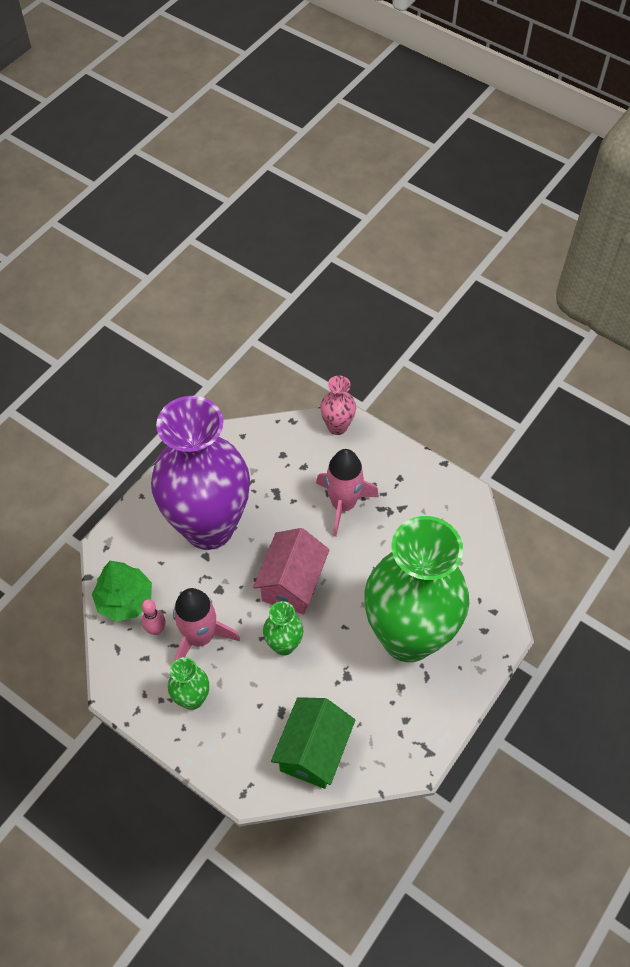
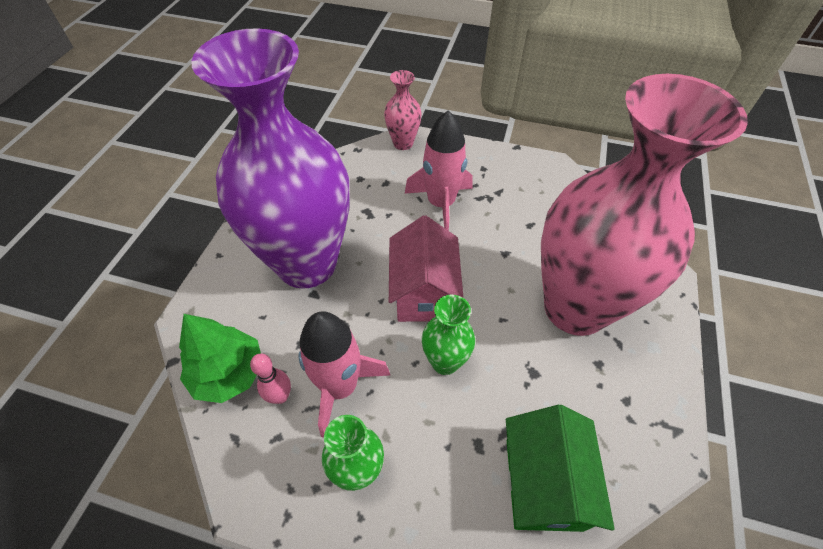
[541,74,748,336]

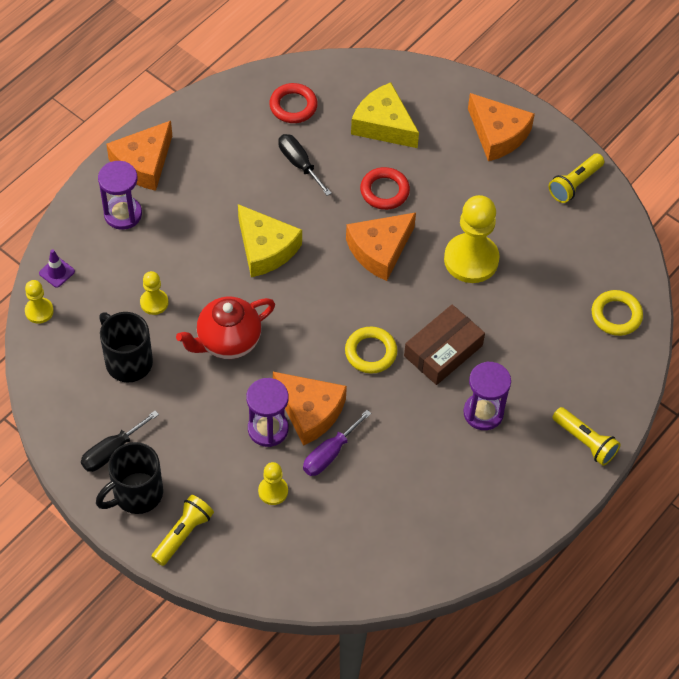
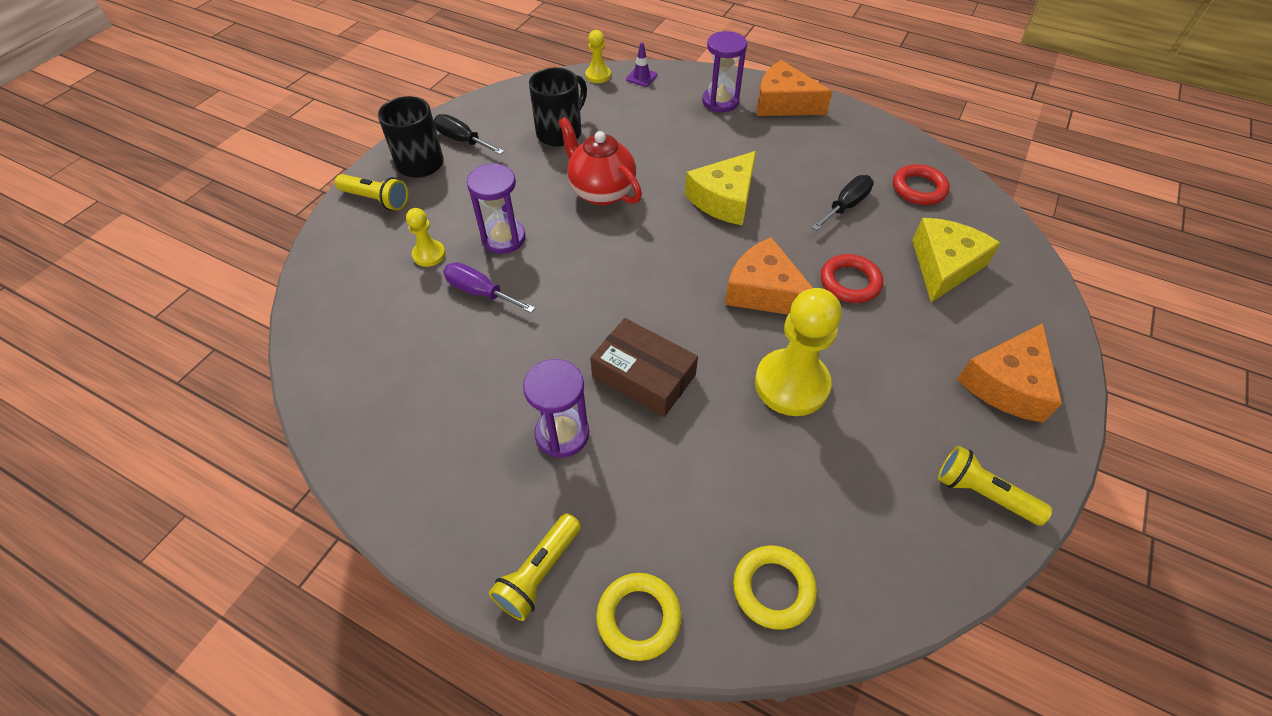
[140,271,168,315] (first image)
[273,372,347,446] (first image)
[596,573,681,661]

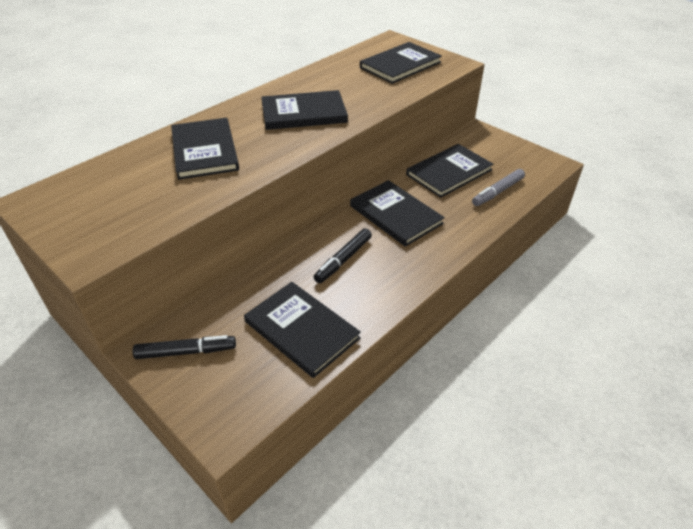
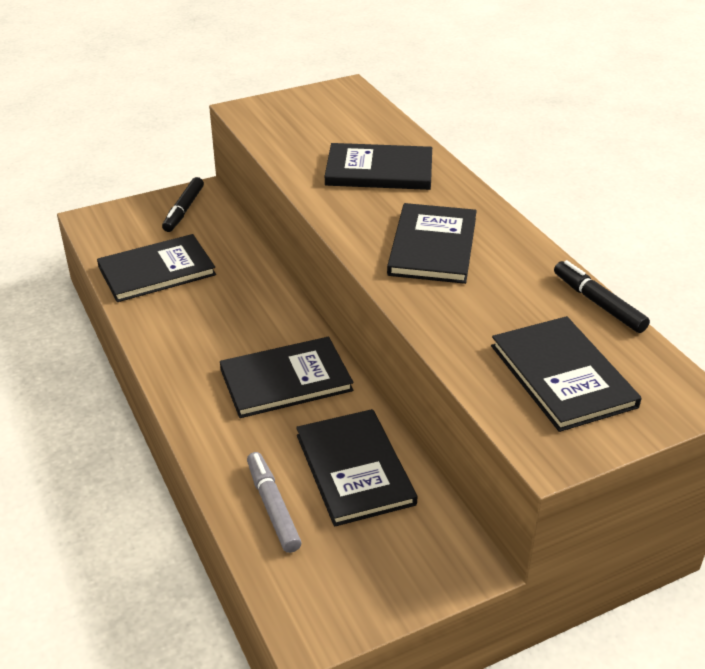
[554,260,650,333]

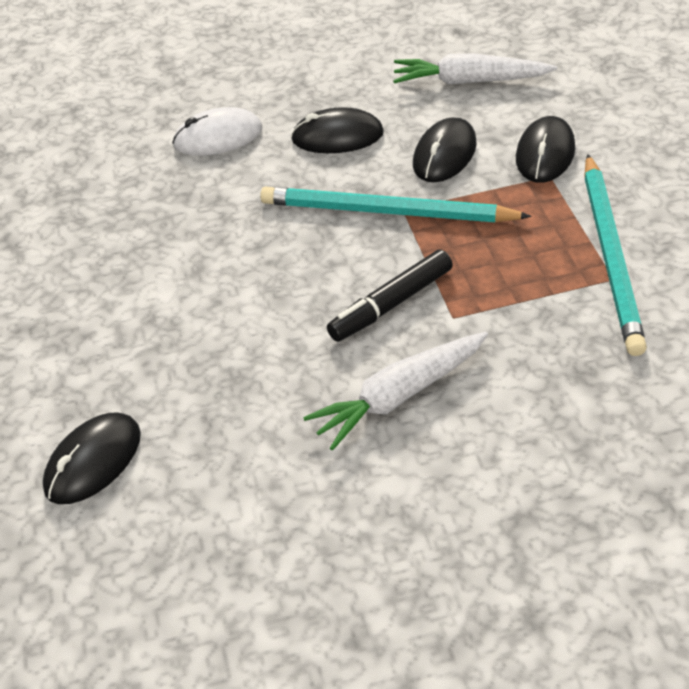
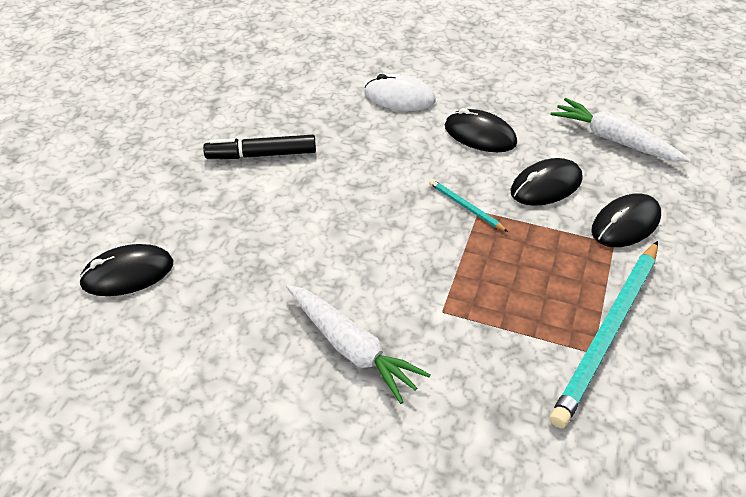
[429,179,508,232]
[286,285,431,404]
[203,135,316,159]

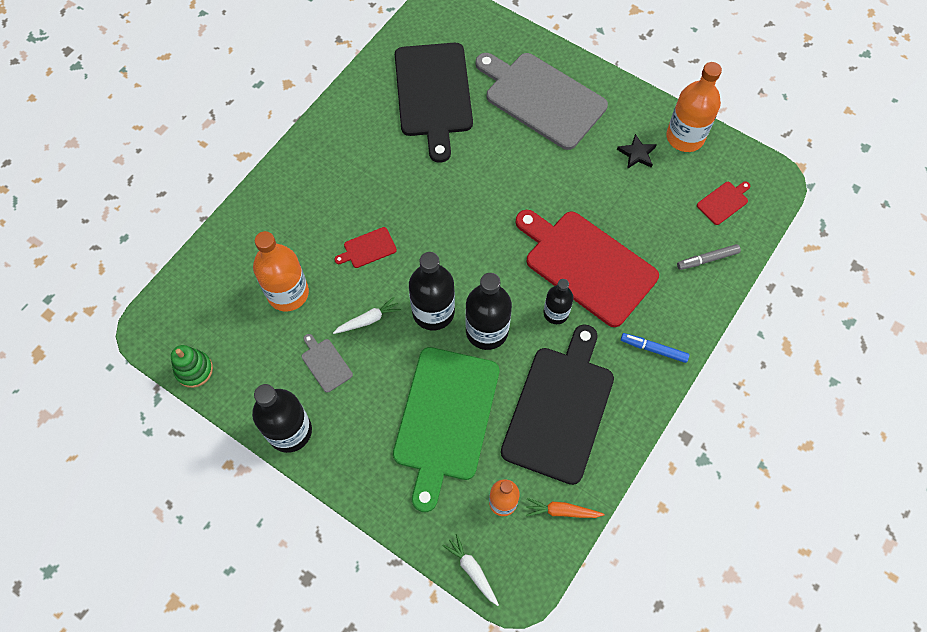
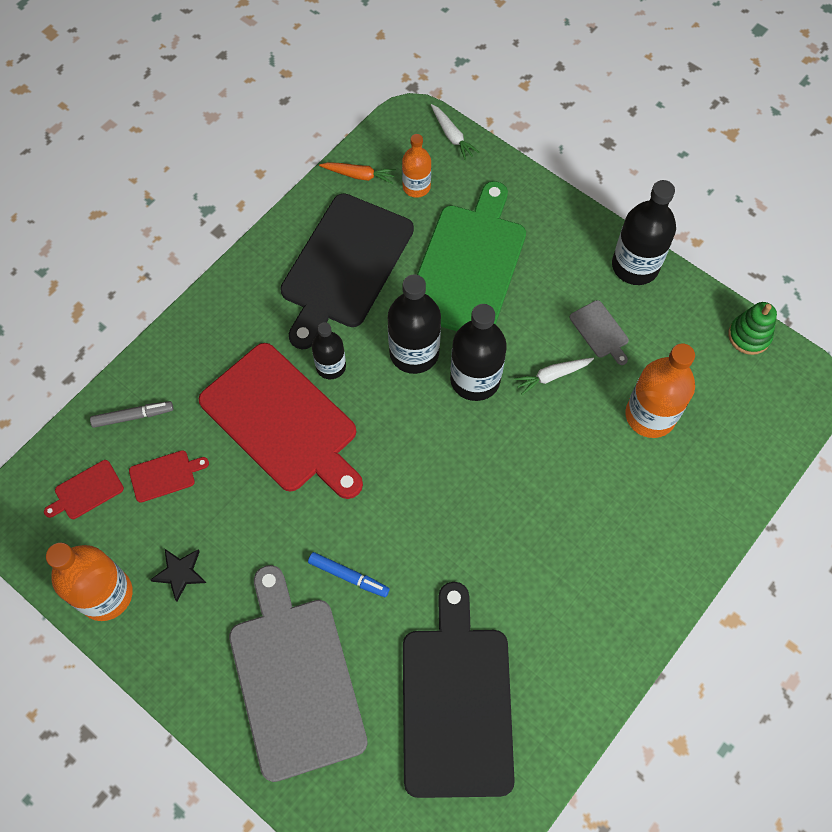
[129,450,209,503]
[229,565,368,782]
[308,552,390,597]

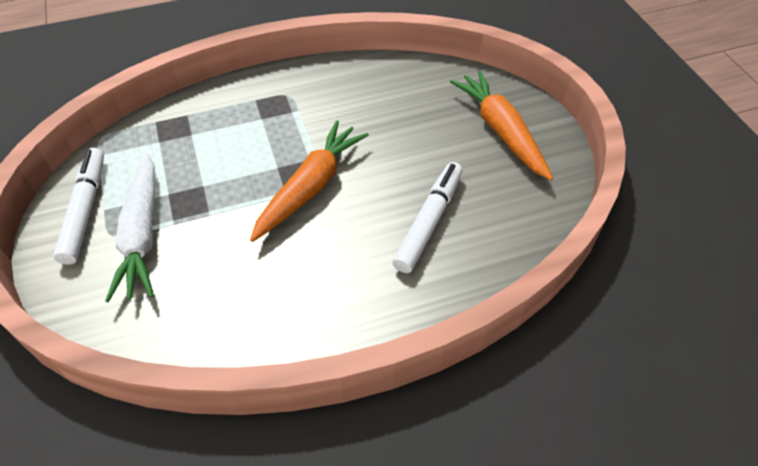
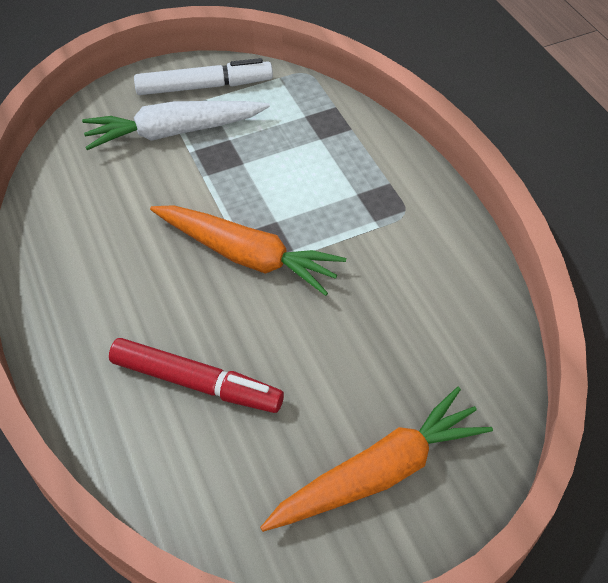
[109,338,284,413]

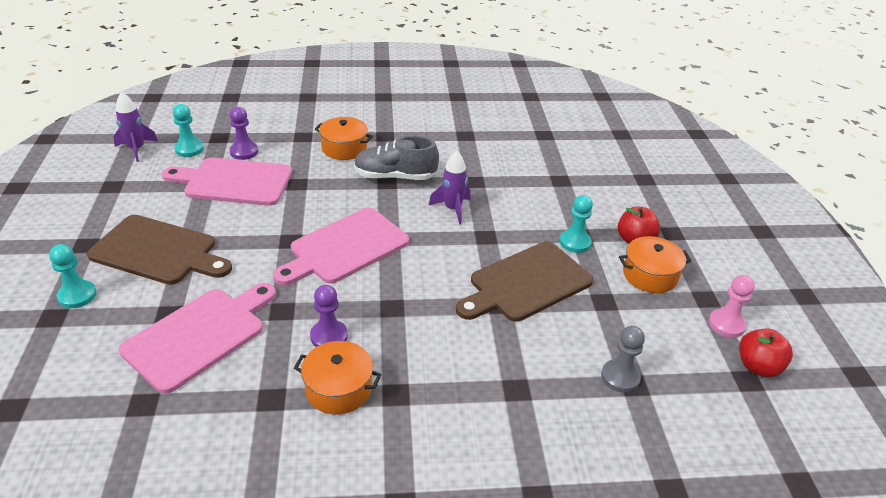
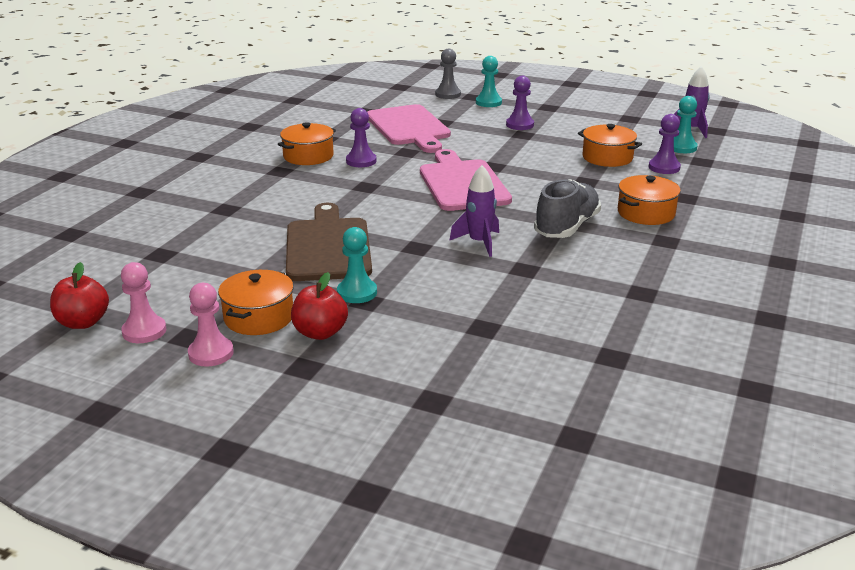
[506,76,534,130]
[578,124,642,167]
[435,49,461,99]
[188,283,234,367]

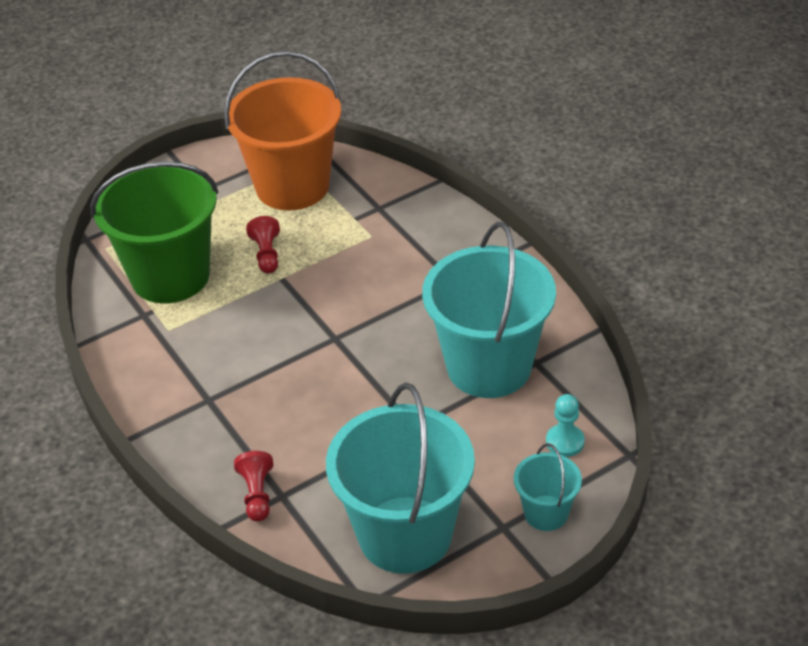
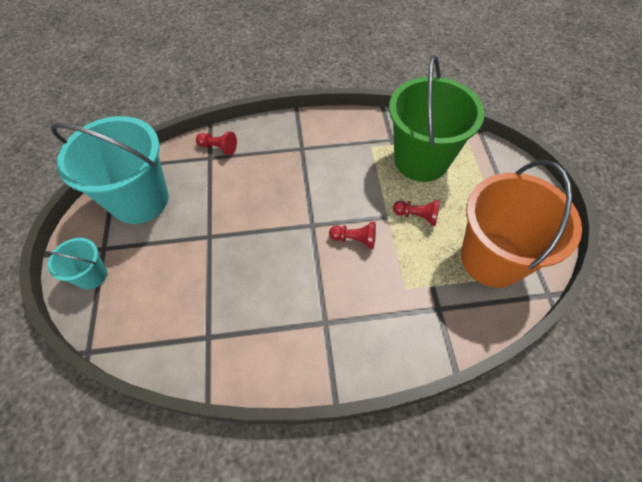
[422,222,556,398] (first image)
[546,394,585,457] (first image)
[329,222,376,249]

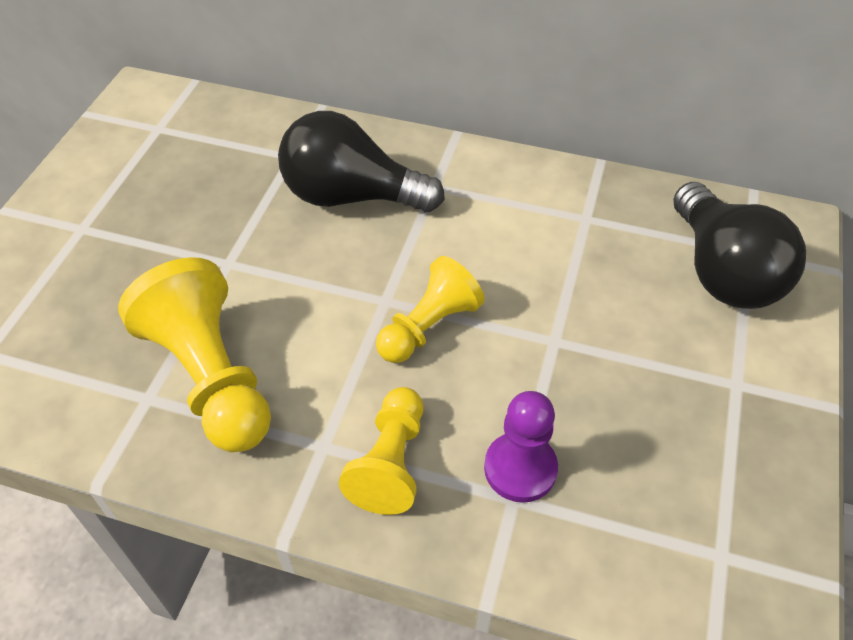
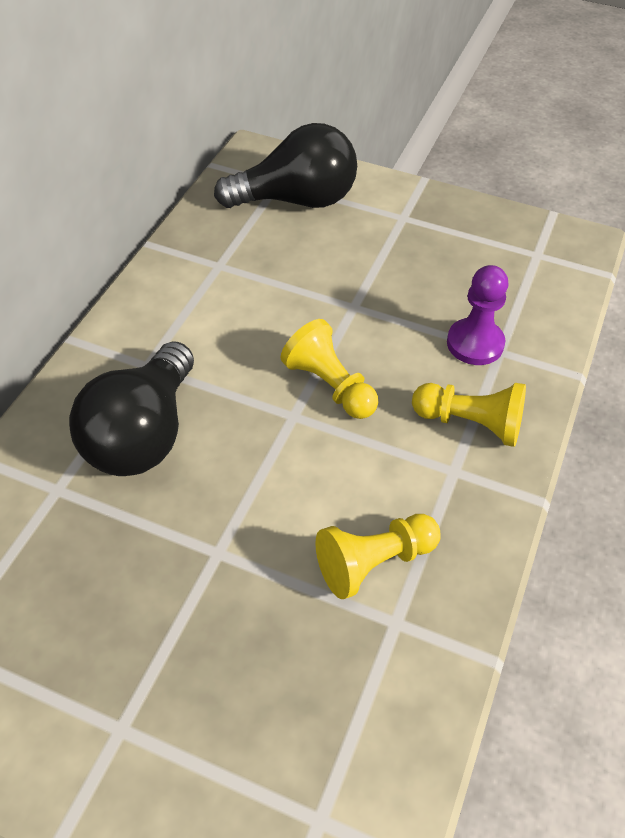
[315,514,441,599]

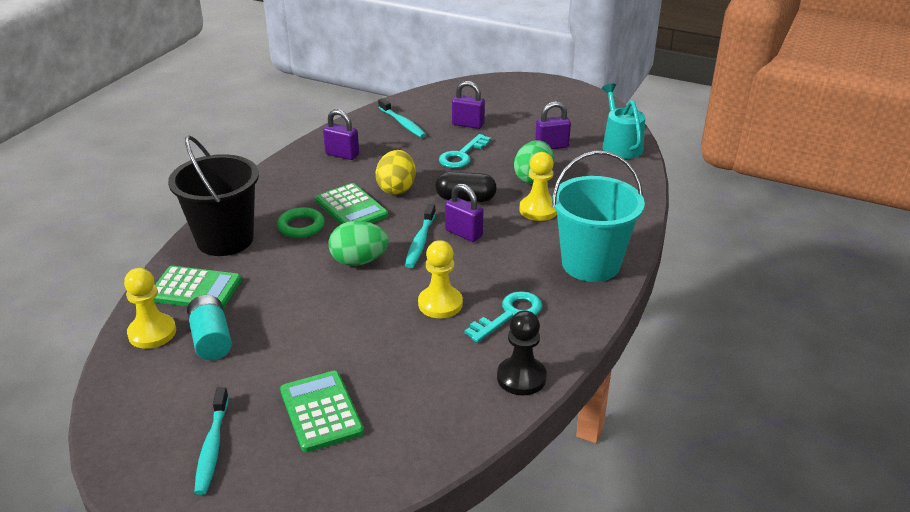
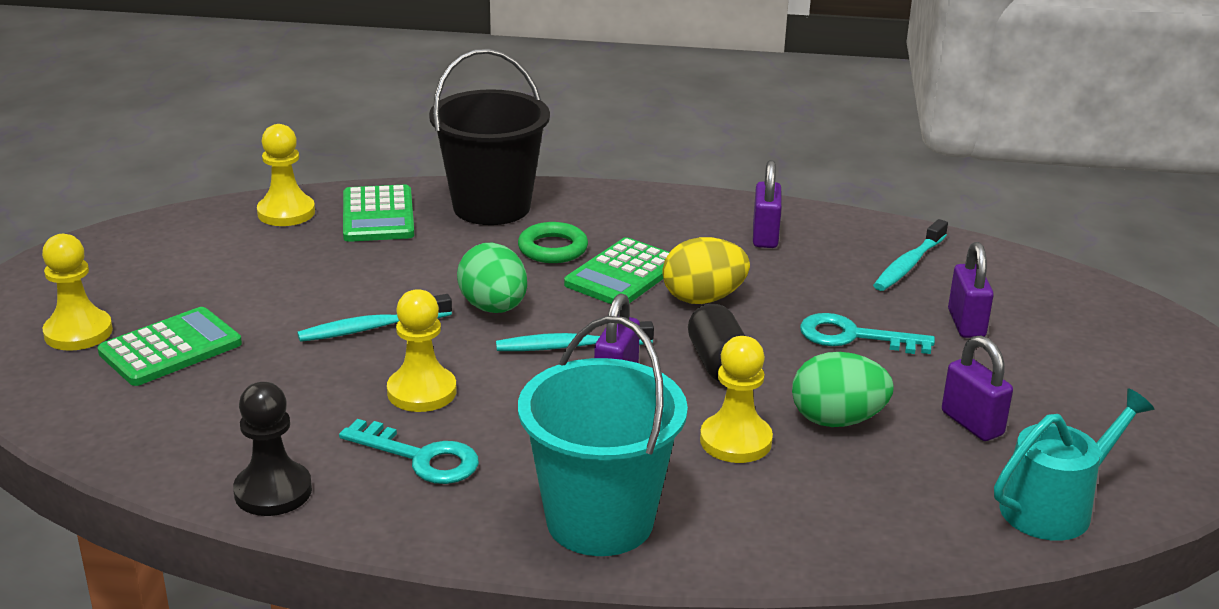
[187,295,232,360] (first image)
[297,294,452,342]
[42,234,113,351]

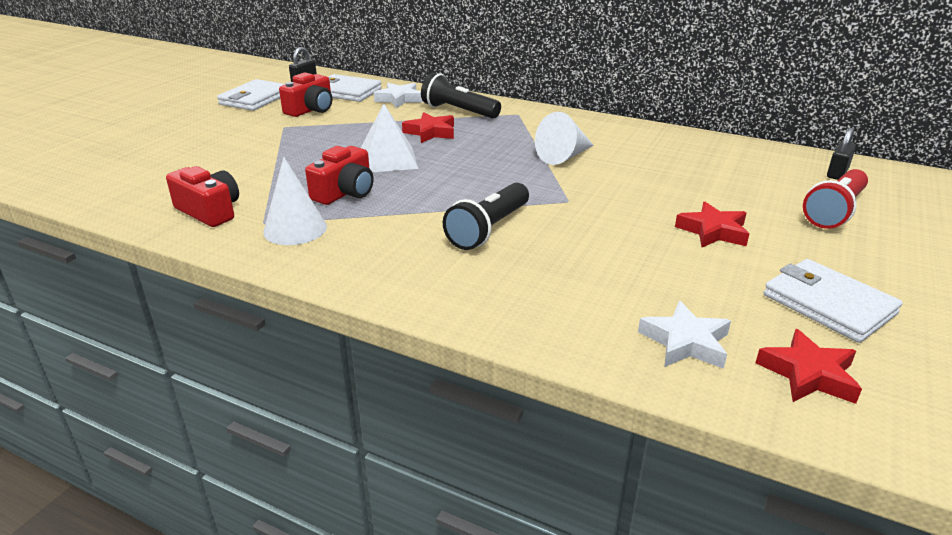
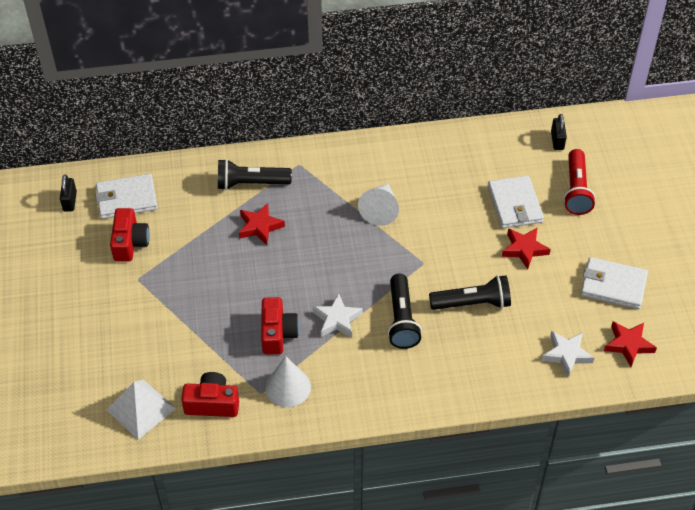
[488,175,544,228]
[107,380,176,440]
[313,293,363,338]
[429,275,511,310]

